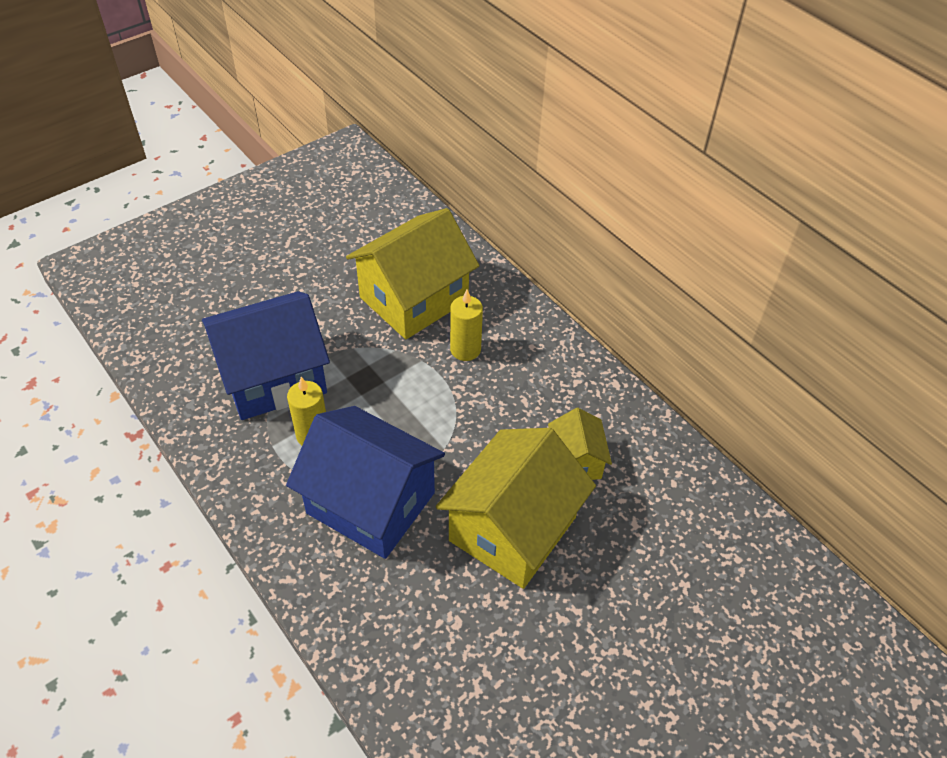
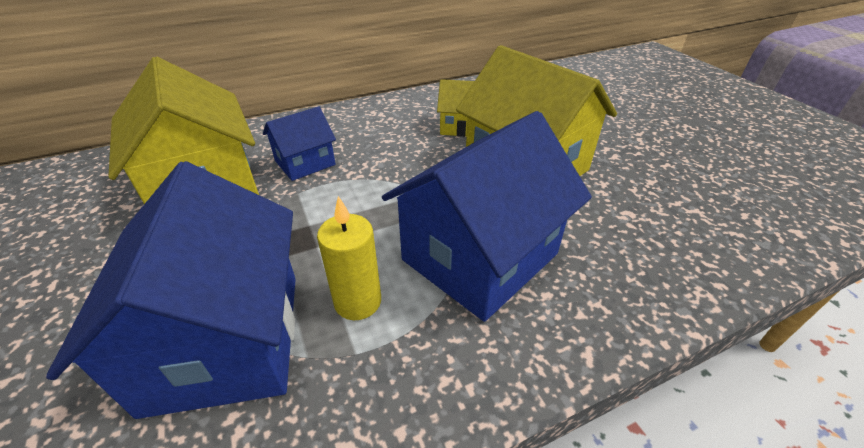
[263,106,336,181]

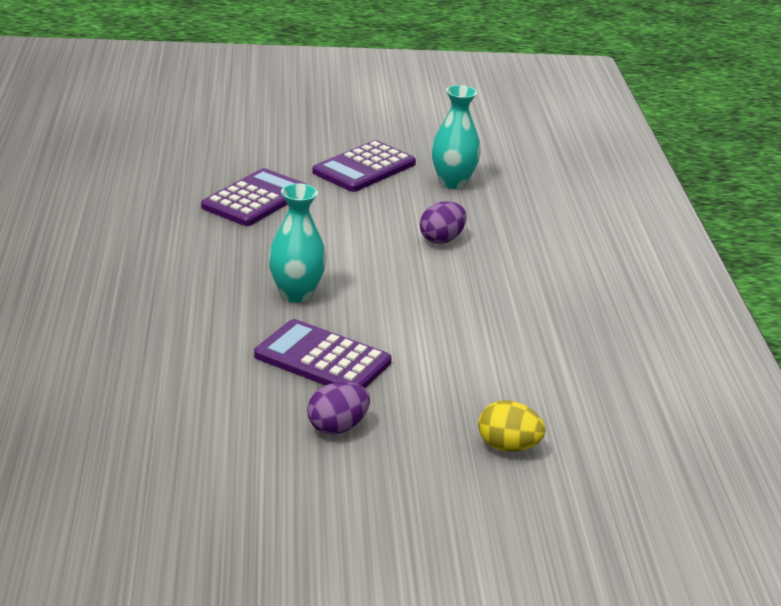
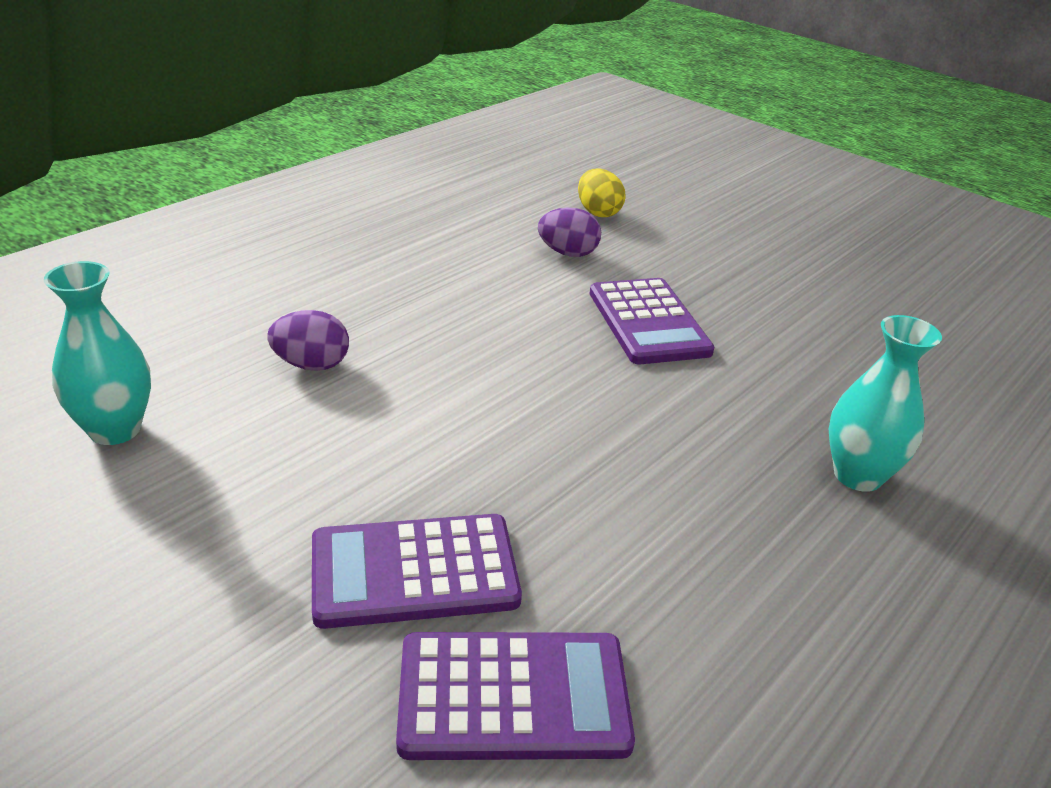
[829,315,942,492]
[538,208,601,257]
[396,632,635,760]

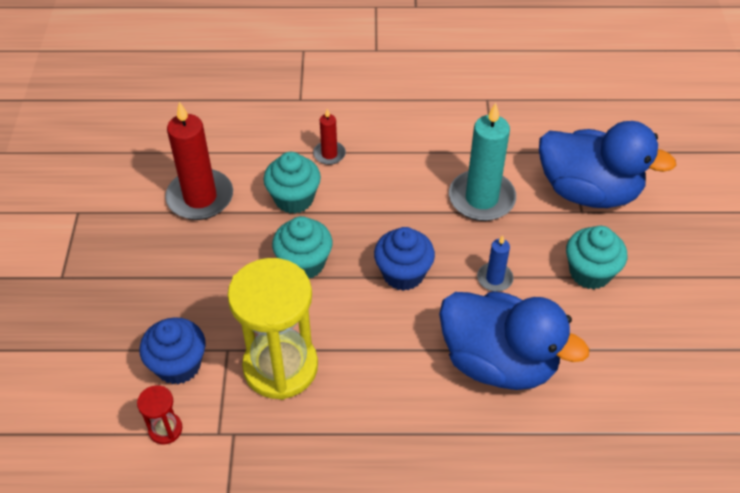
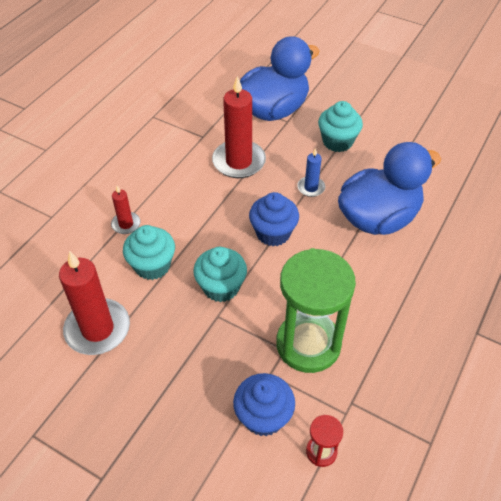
[276,248,356,373]
[212,76,266,178]

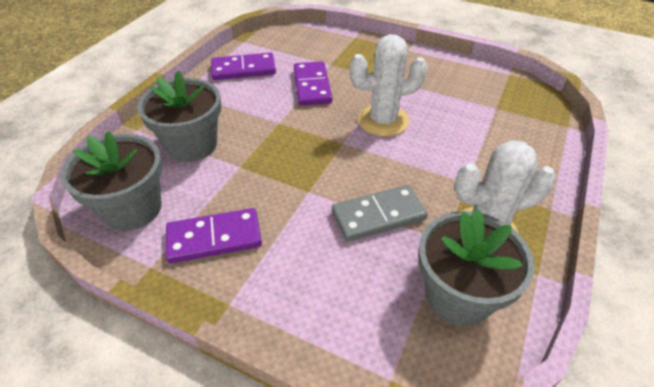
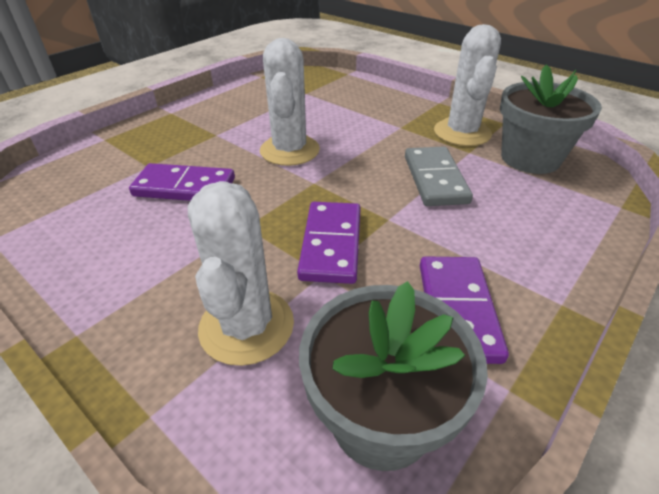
[188,181,294,366]
[297,202,361,284]

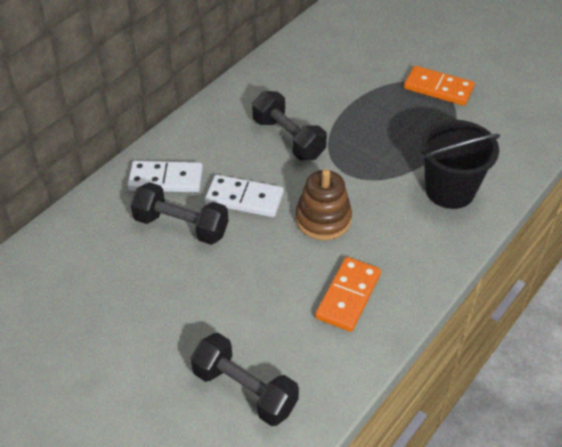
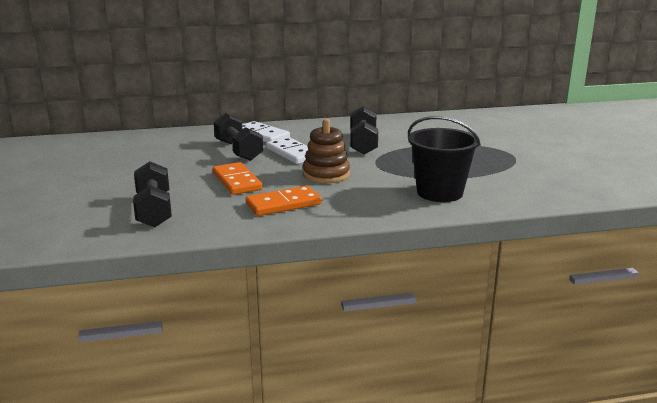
[213,162,262,195]

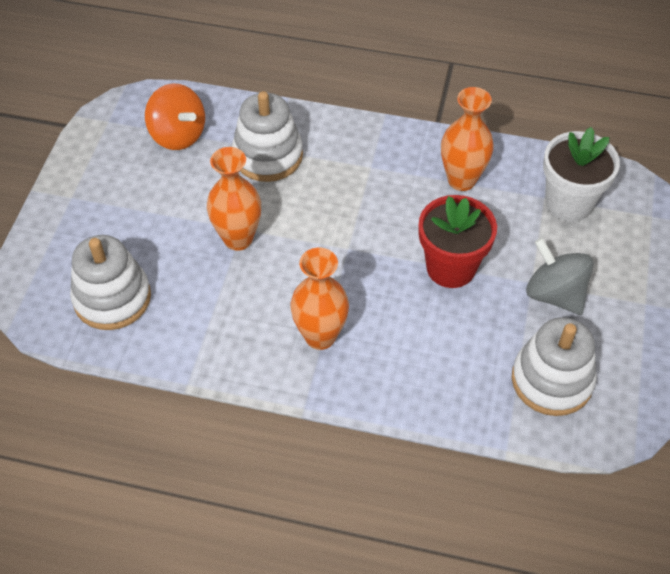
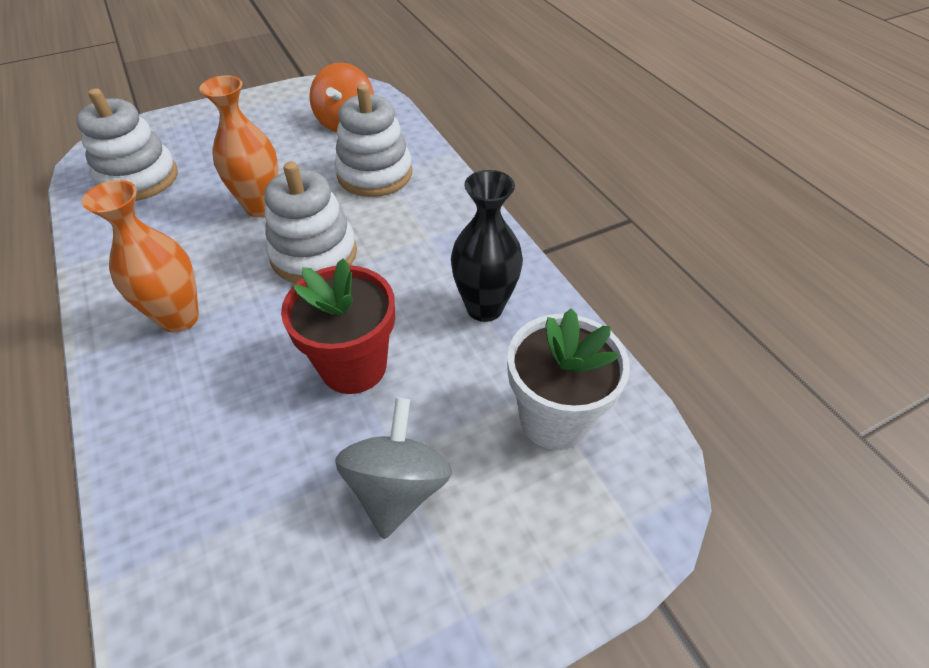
[451,170,523,322]
[265,162,357,283]

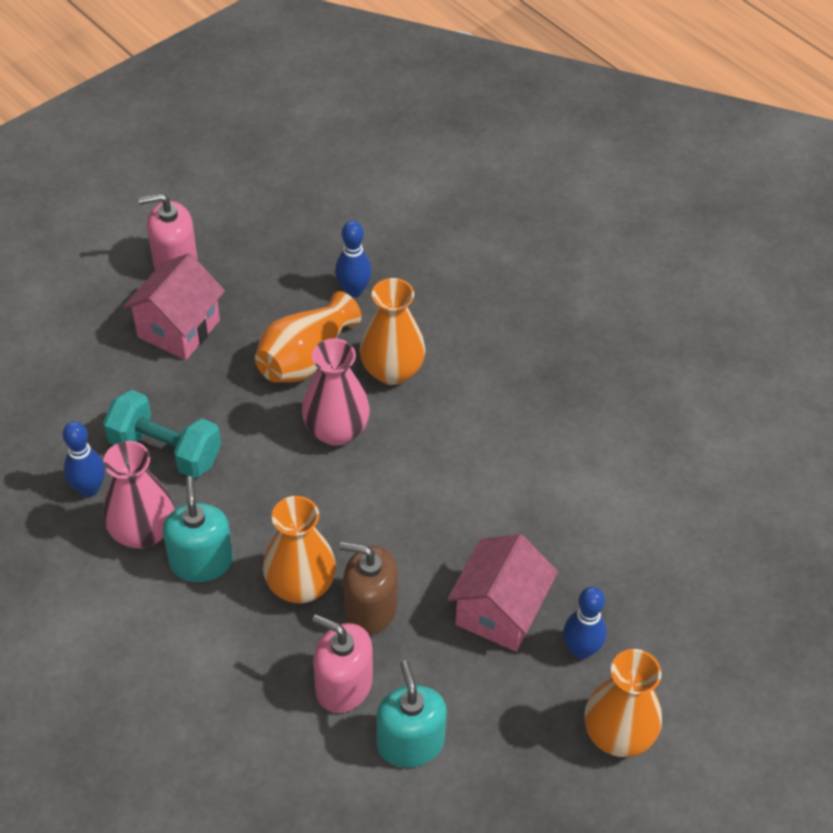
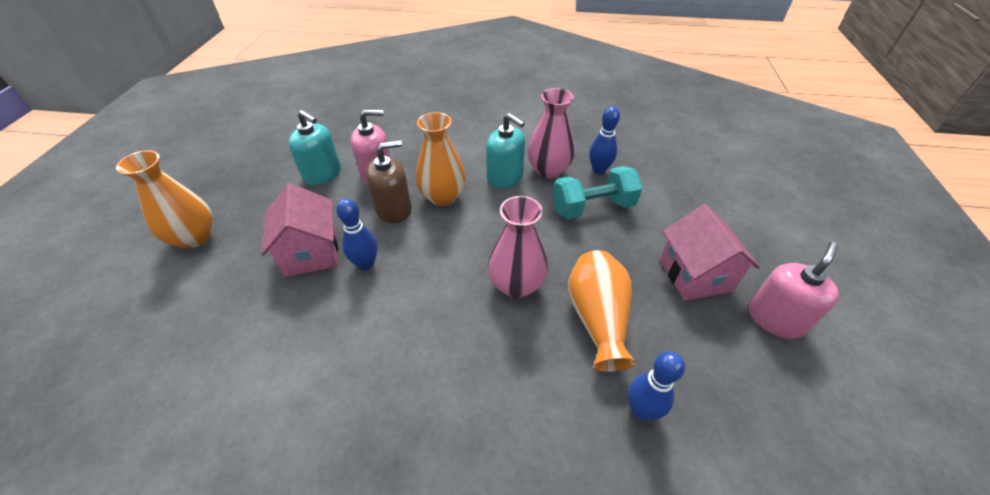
[359,278,425,385] (first image)
[336,198,377,270]

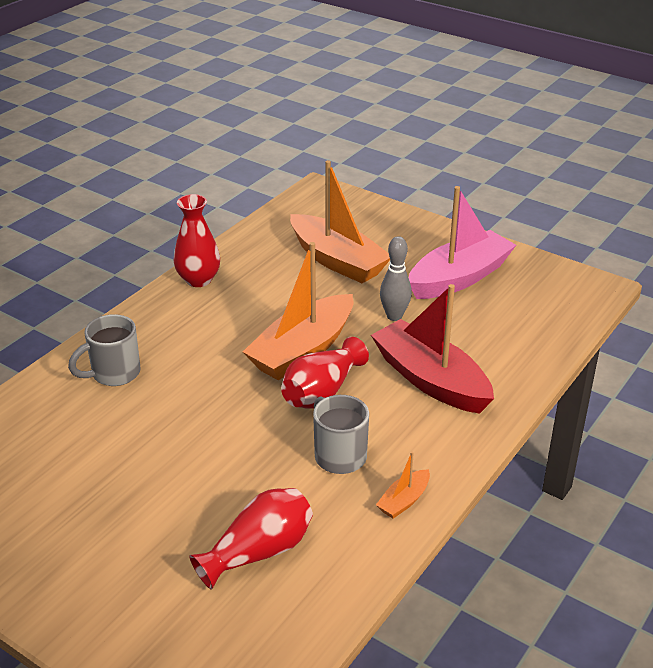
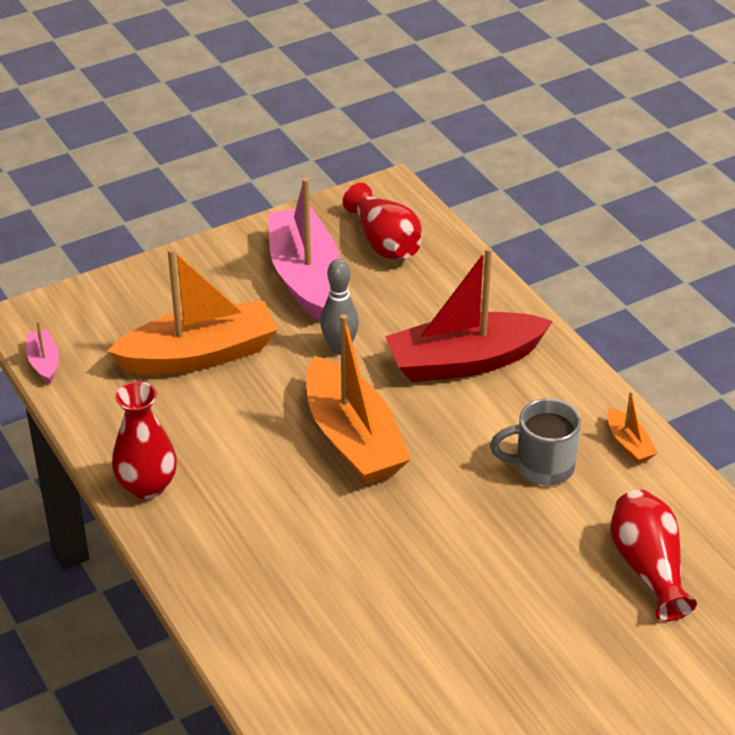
[68,314,141,386] (first image)
[343,183,422,259]
[27,321,59,384]

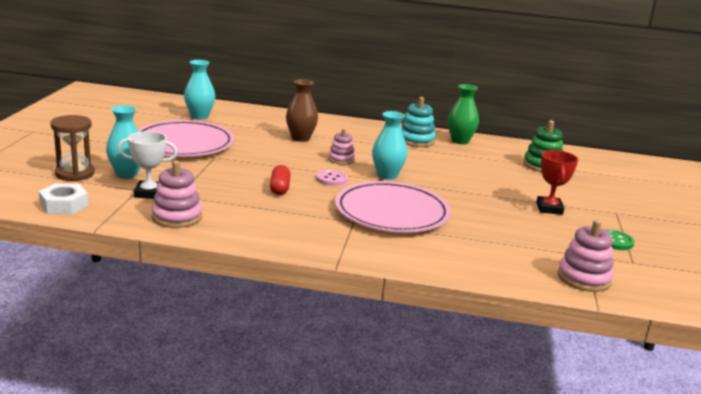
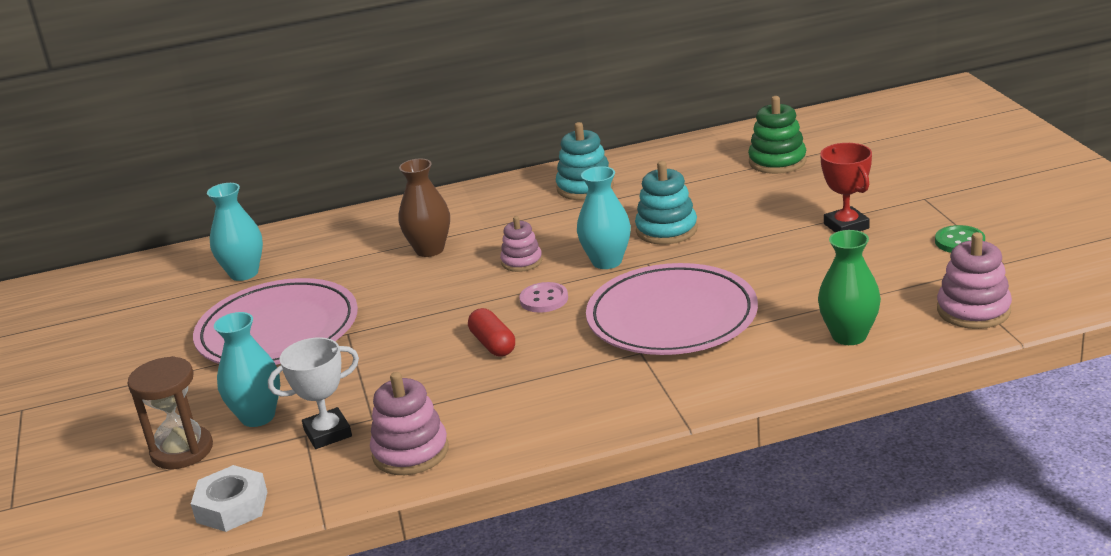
[818,230,881,345]
[635,161,698,245]

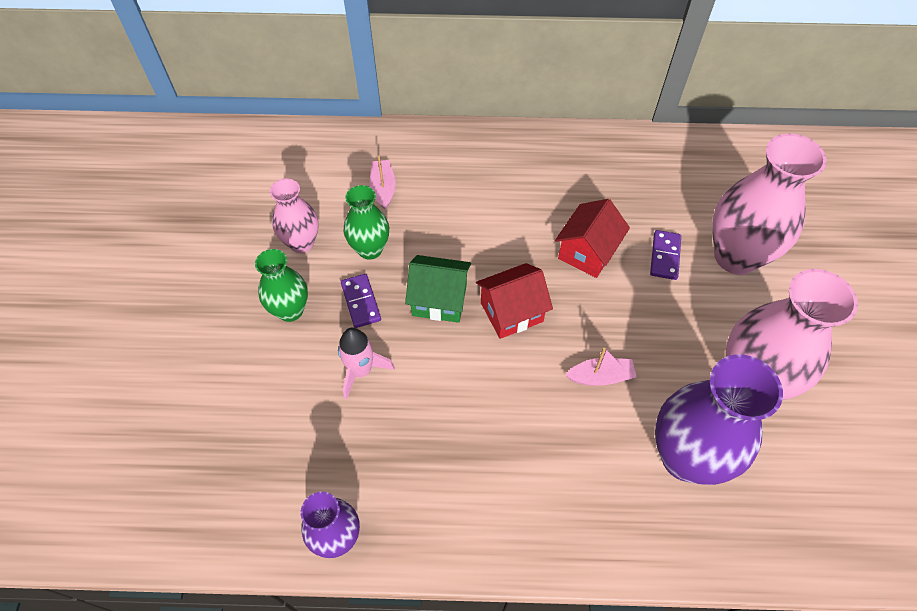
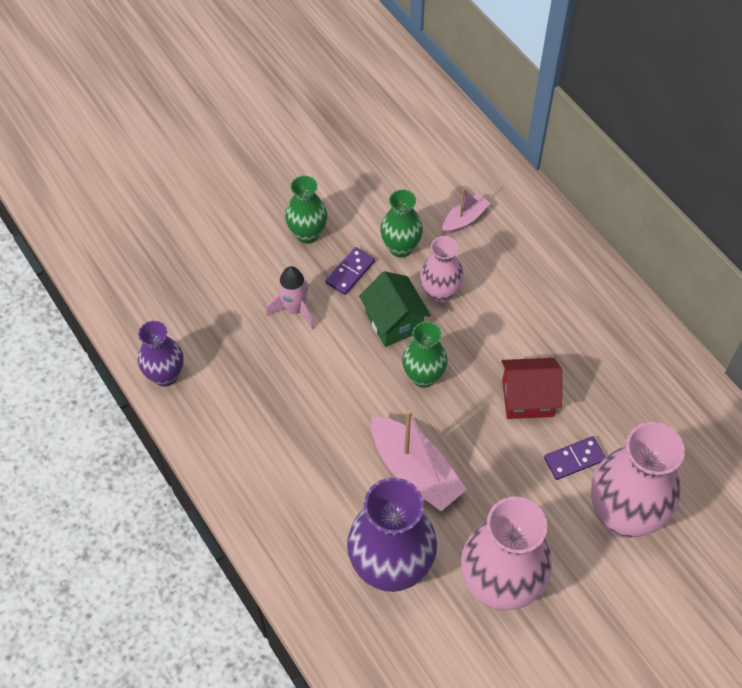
[420,236,464,303]
[402,322,448,388]
[371,410,467,511]

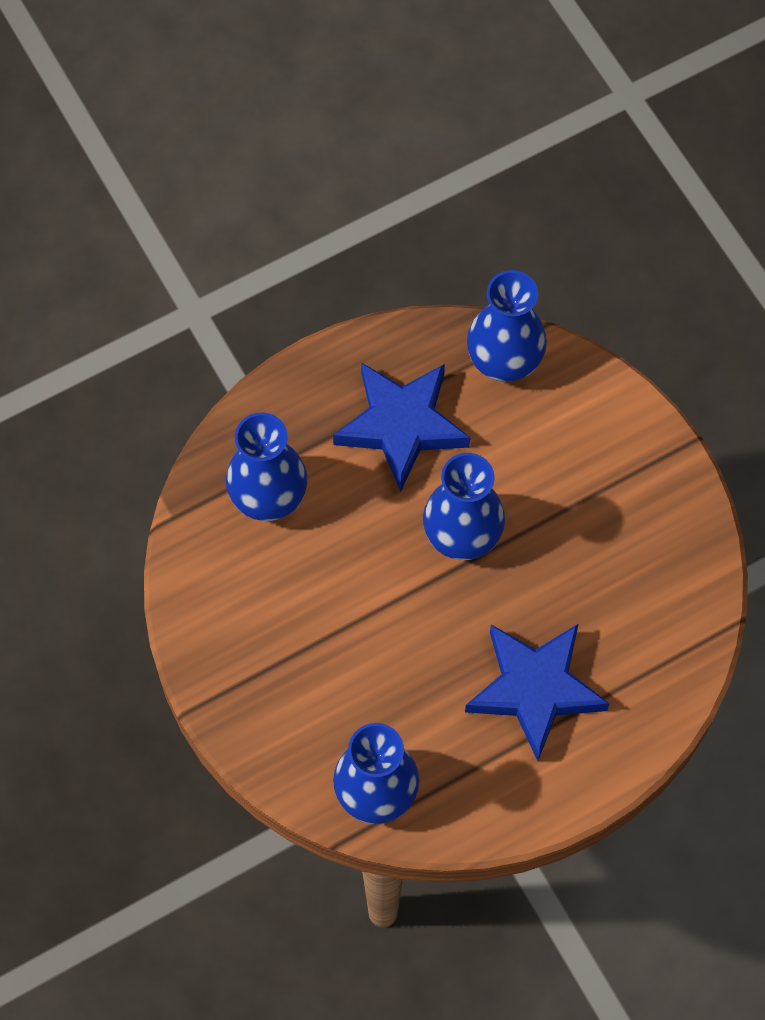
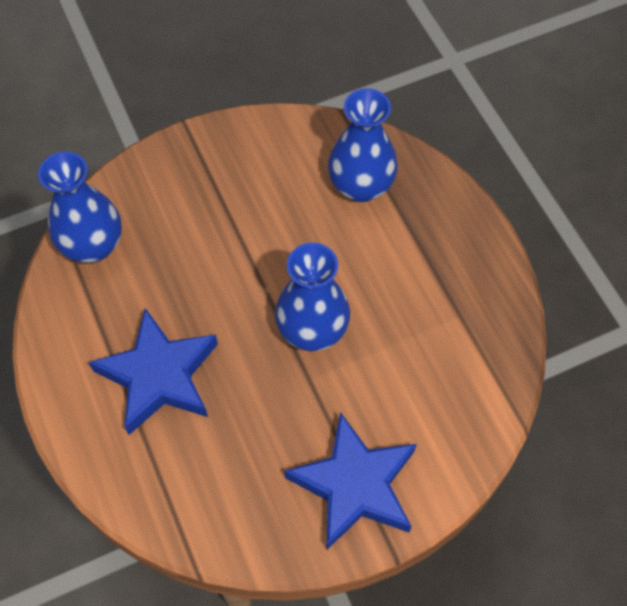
[285,412,417,549]
[467,270,547,382] (first image)

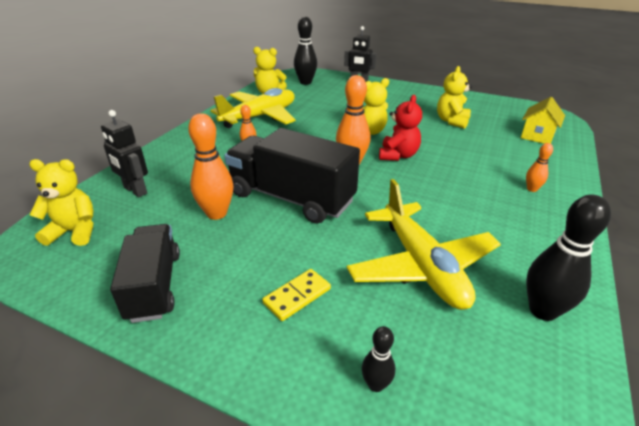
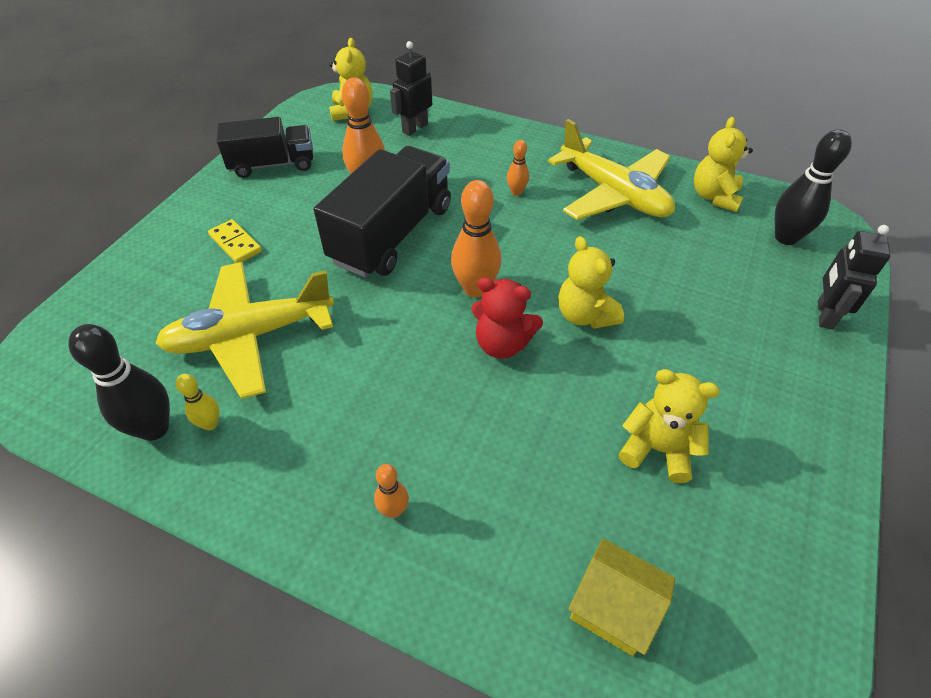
[362,326,395,392] (first image)
[176,374,220,430]

